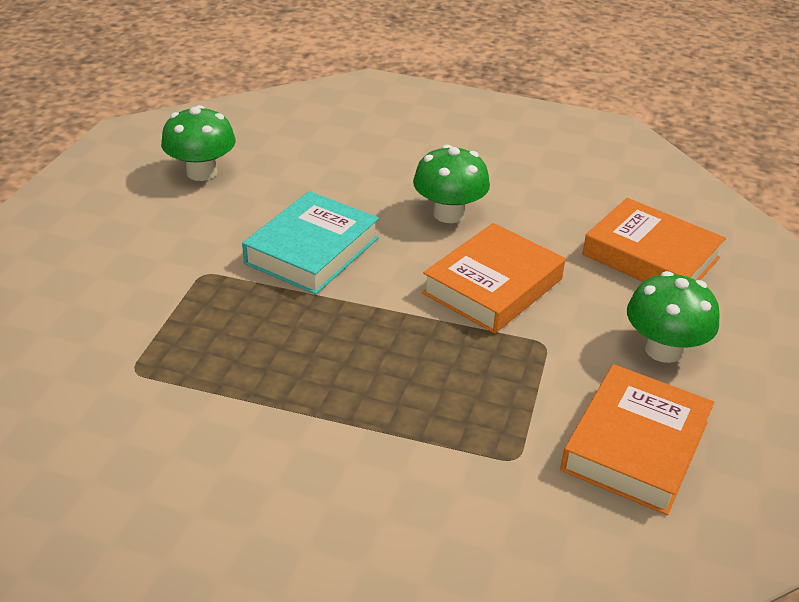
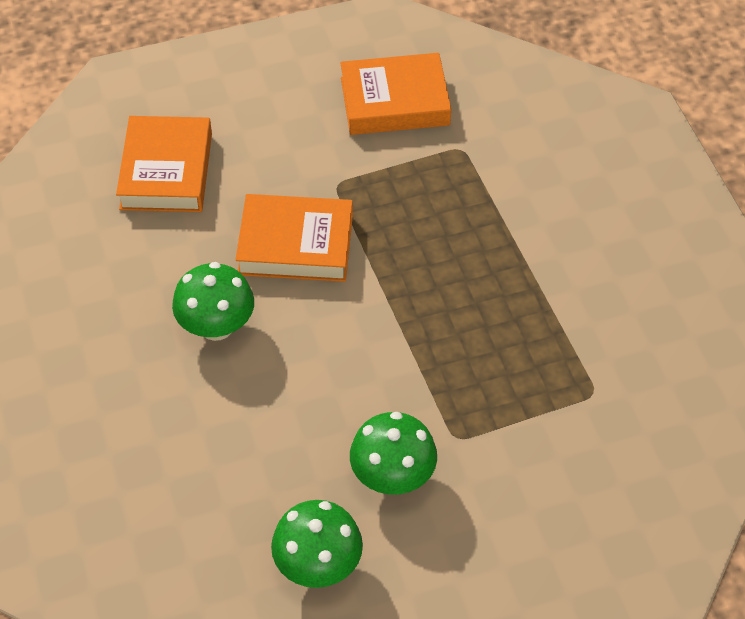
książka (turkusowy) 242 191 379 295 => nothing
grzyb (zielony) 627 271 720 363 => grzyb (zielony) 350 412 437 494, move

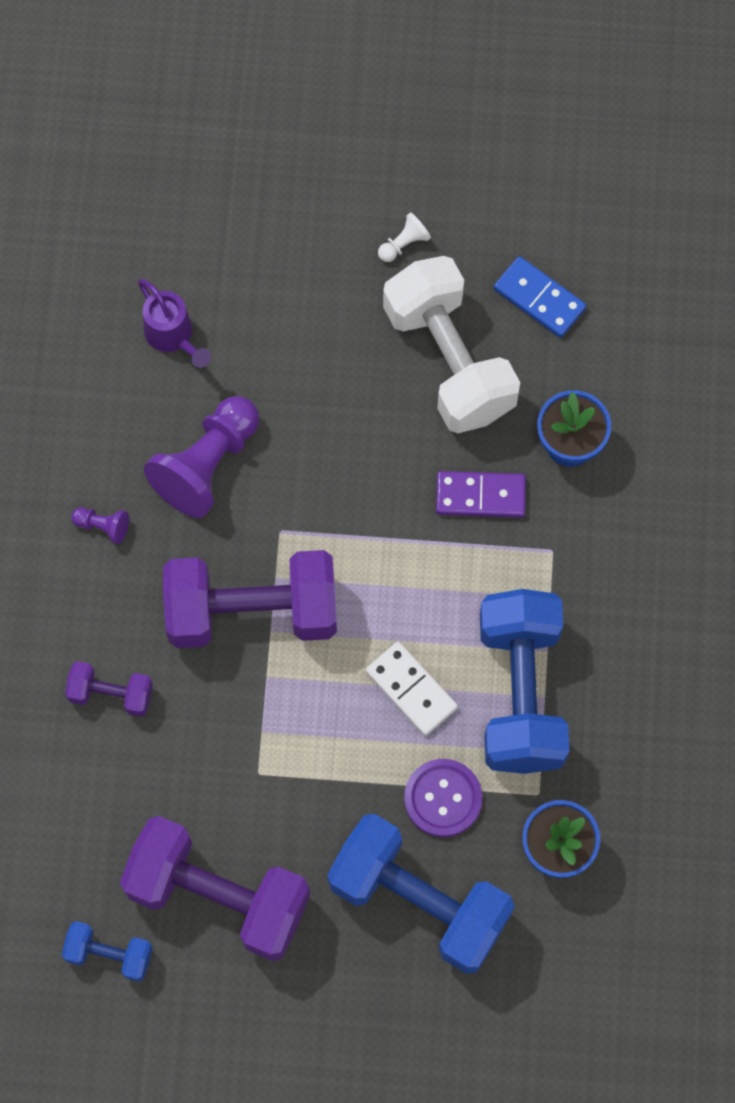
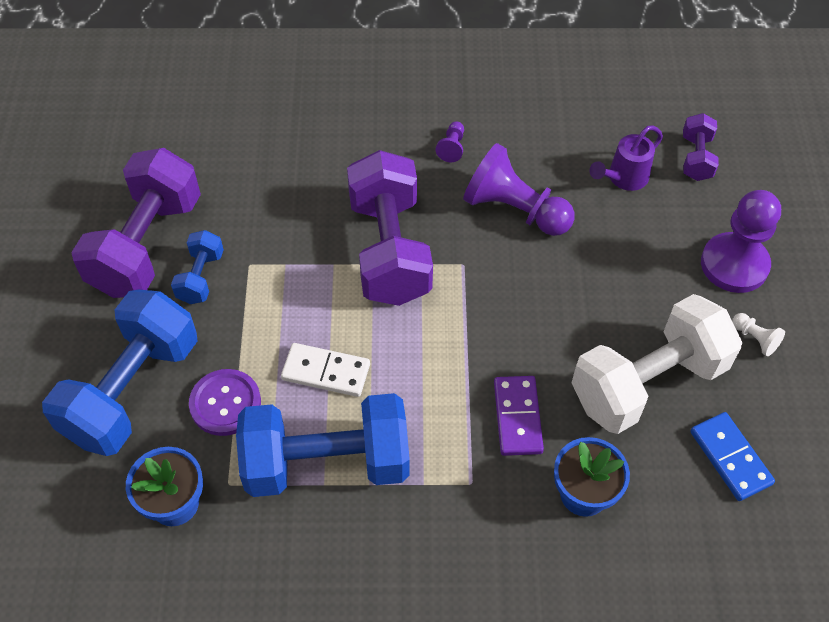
nothing => pionek (fioletowy) 701 190 781 293
hantel (niebieski) 62 921 153 982 => hantel (niebieski) 171 230 224 304, move
hantel (fioletowy) 65 661 153 717 => hantel (fioletowy) 683 113 719 181, move
kostka domina (biały) 366 642 458 736 => kostka domina (biały) 281 343 370 397, 60 degrees clockwise
kostka domina (niebieski) 494 256 586 338 => kostka domina (niebieski) 690 412 775 501, 60 degrees counterclockwise

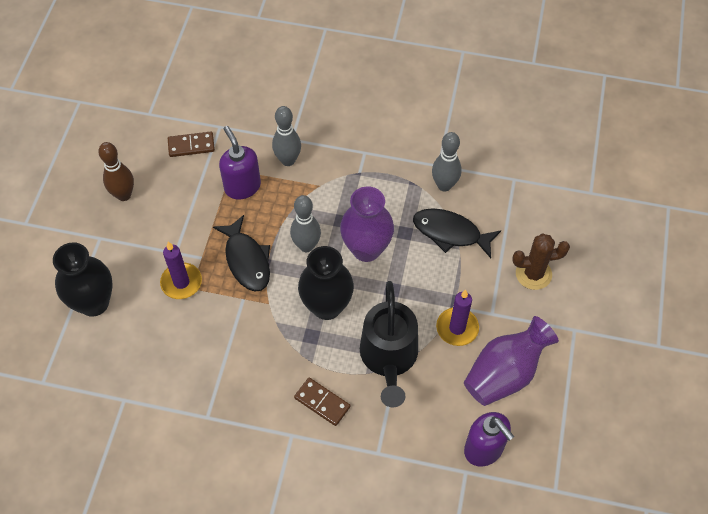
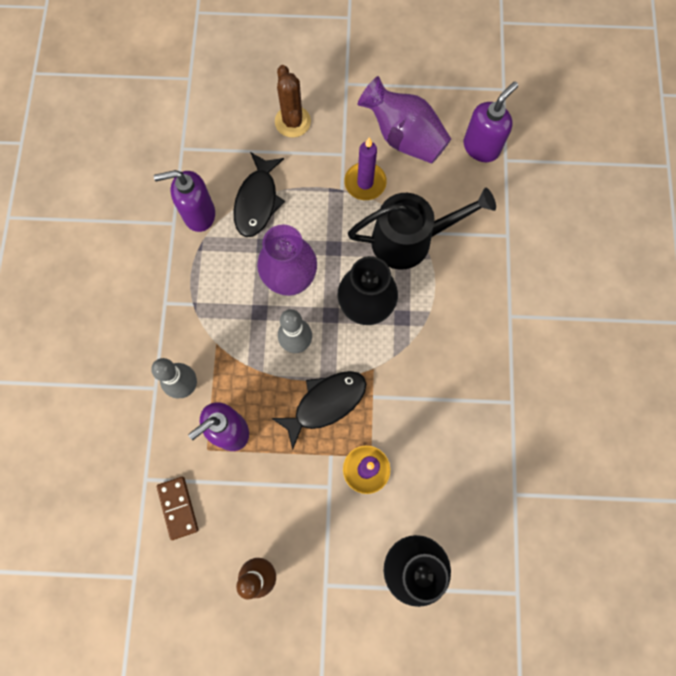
kostka domina (brązowy) 294 378 350 426 => nothing
kręgiel (szary) 432 132 462 191 => dozownik mydła (fioletowy) 154 170 215 232

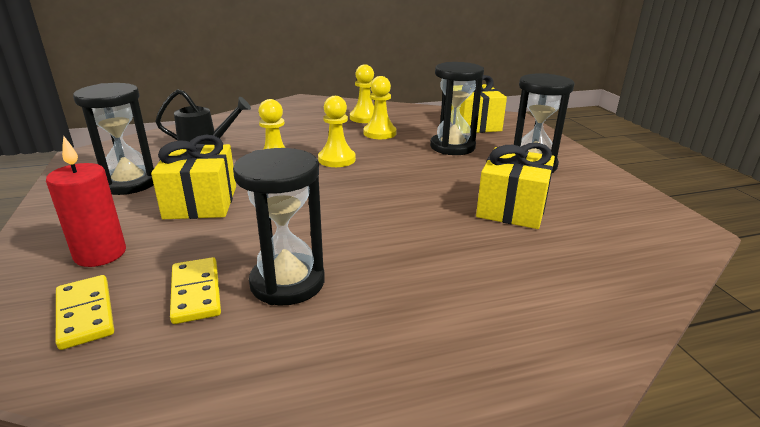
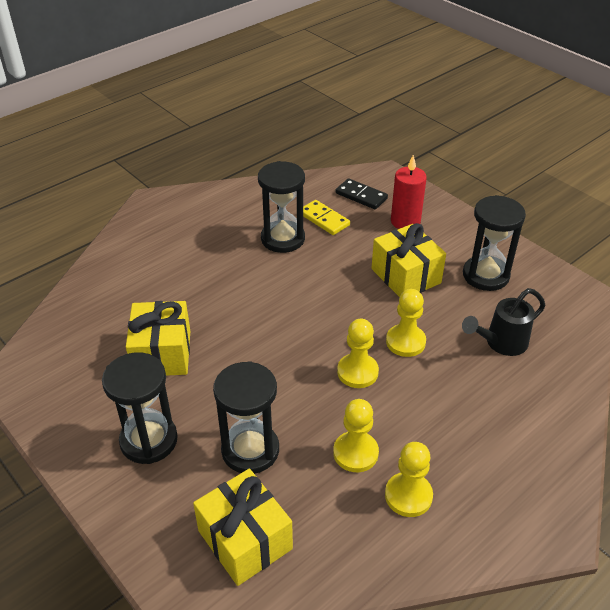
kostka domina (żółty) 56 275 114 350 => kostka domina (czarny) 336 178 388 209

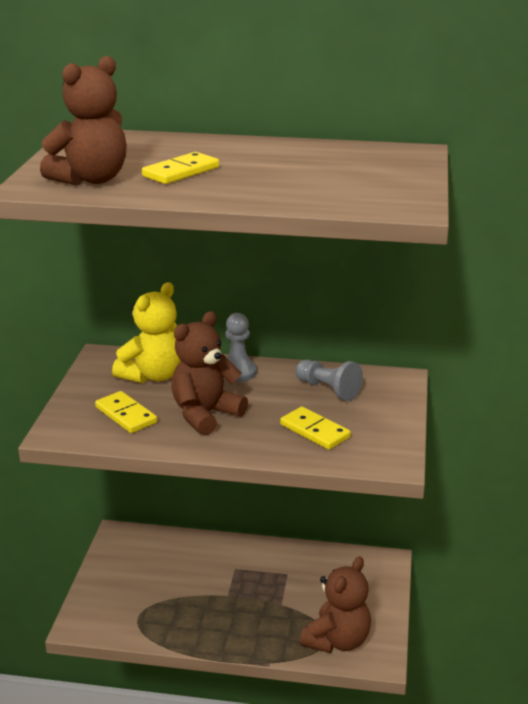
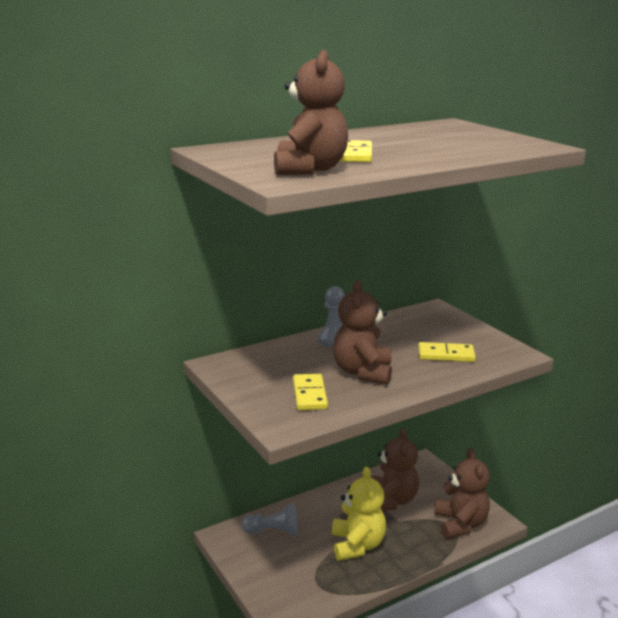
nothing => miś (brązowy) 371 428 419 511
miś (żółty) 112 282 181 383 => miś (żółty) 332 467 386 561, move
pionek (szary) 295 360 363 401 => pionek (szary) 241 503 298 536, move
kostka domina (żółty) 95 391 157 433 => kostka domina (żółty) 293 374 328 410, 75 degrees clockwise

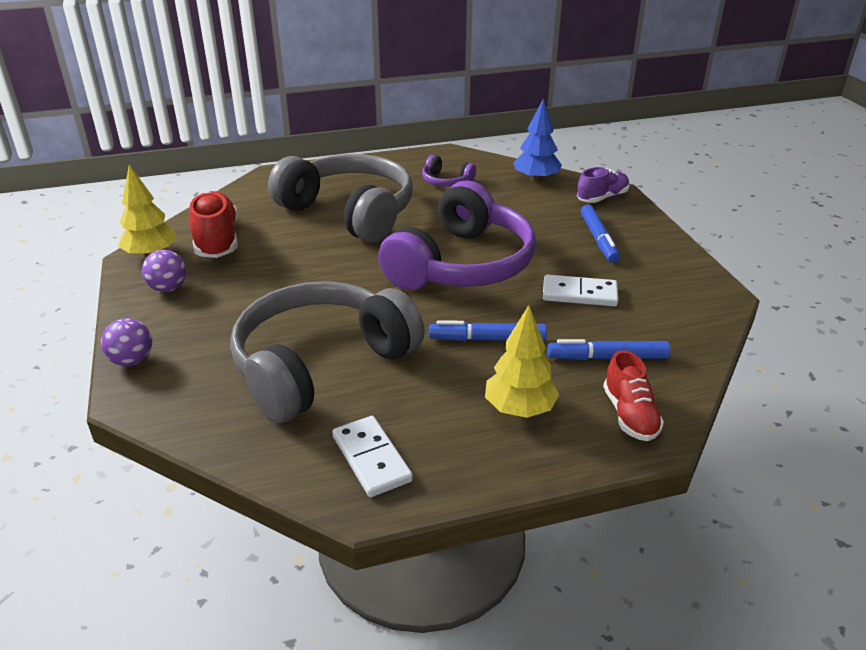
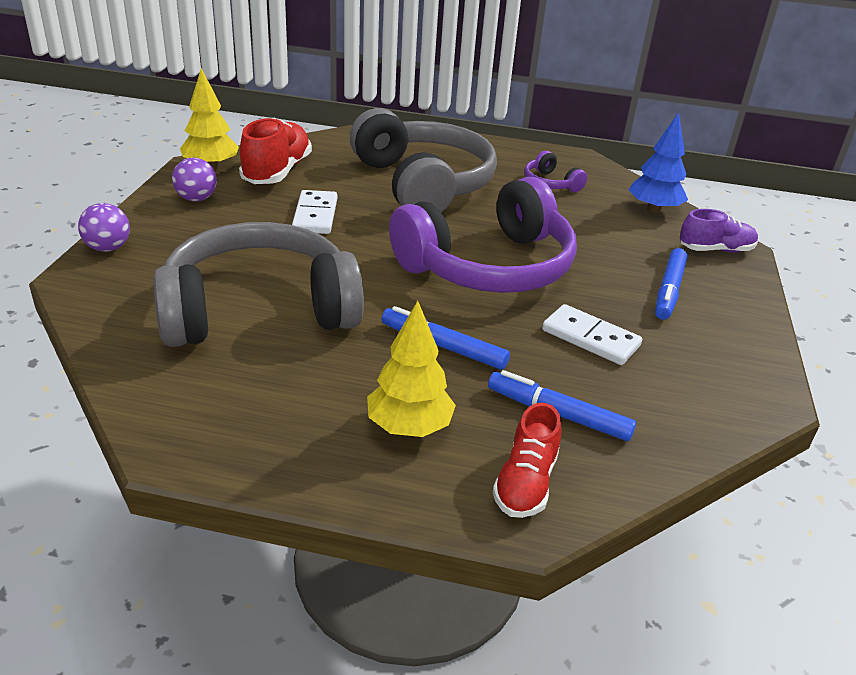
kostka domina (biały) 332 416 413 497 => kostka domina (biały) 292 190 337 234, move

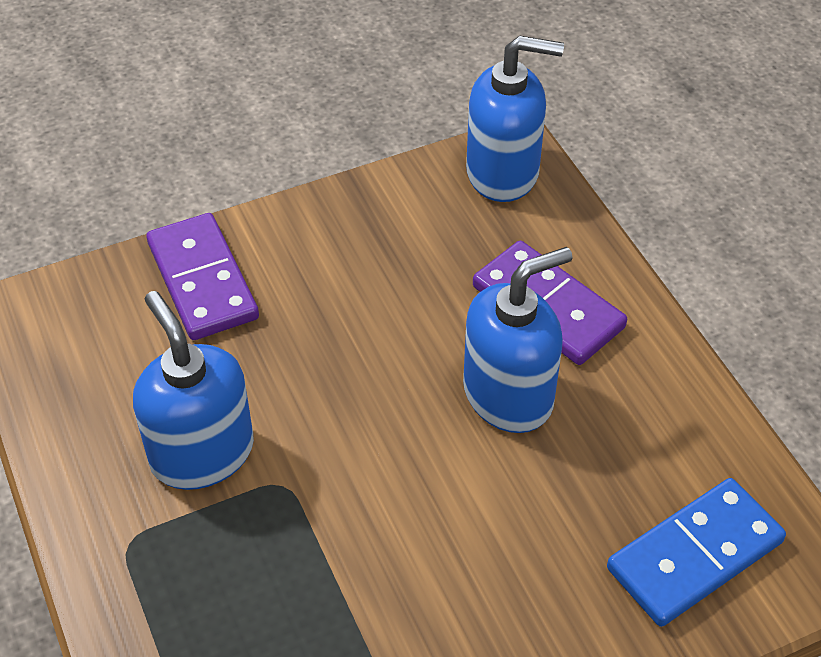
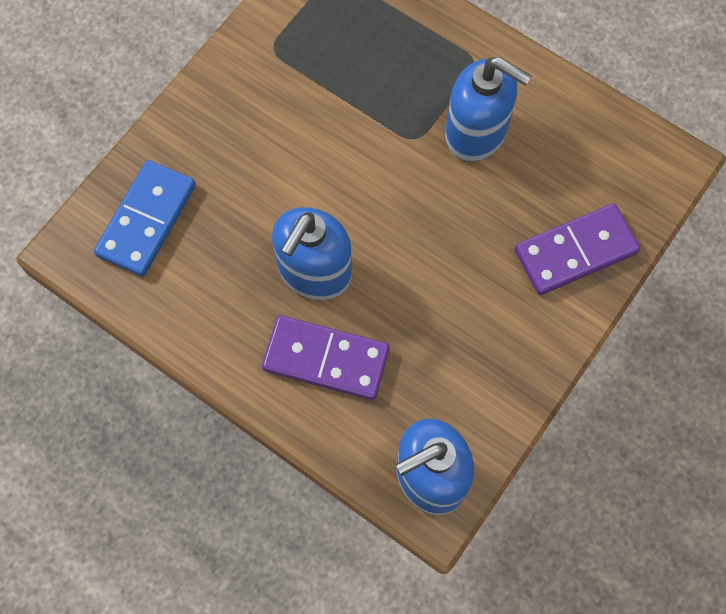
kostka domina (fioletowy) 146 213 259 340 => kostka domina (fioletowy) 514 203 640 295, 60 degrees counterclockwise

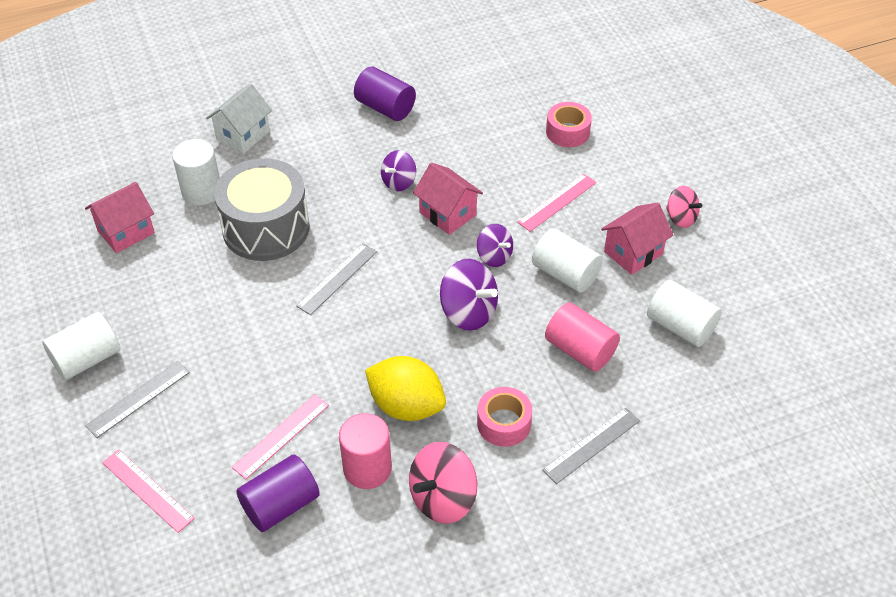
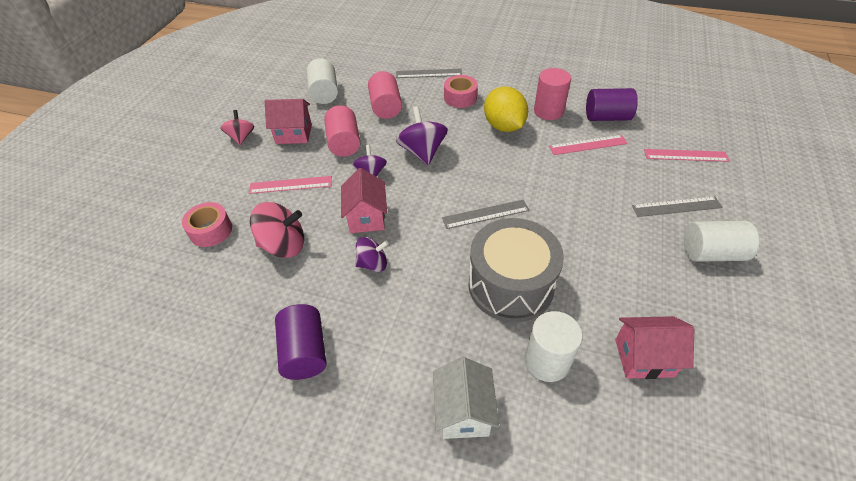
bączek (różowy) 409 442 477 524 => bączek (różowy) 250 202 304 258, move
walec (biały) 532 228 603 293 => walec (różowy) 324 105 360 157
linijka (różowy) 102 449 195 533 => linijka (różowy) 644 149 730 162, 75 degrees counterclockwise
domek (biały) 206 83 272 154 => domek (biały) 433 357 499 439, 75 degrees counterclockwise

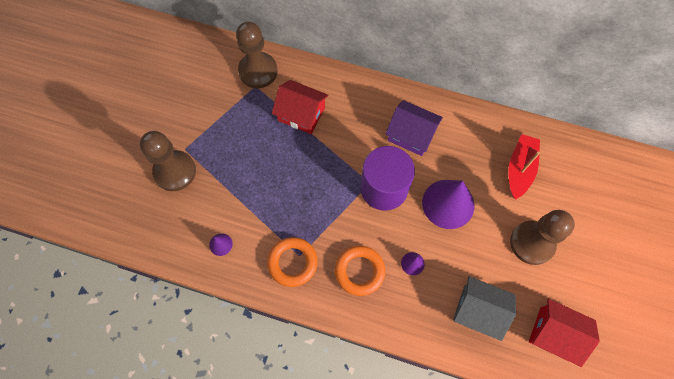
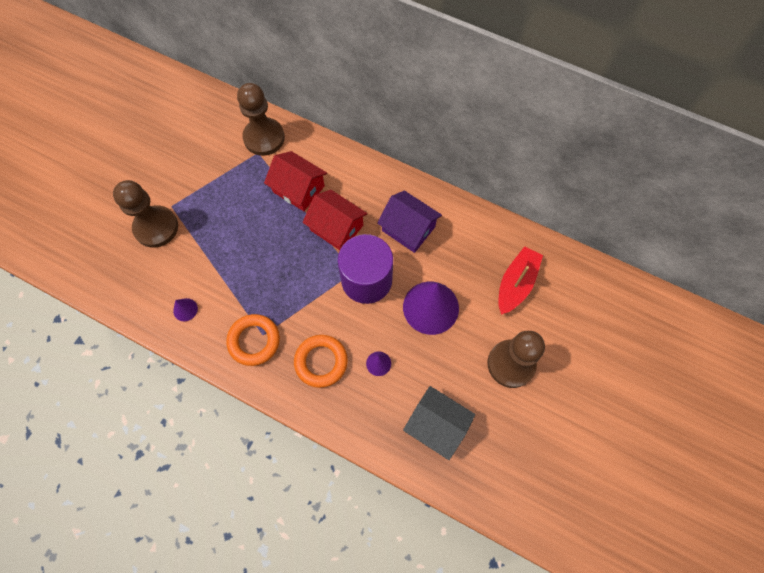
domek (czerwony) 529 299 600 367 => domek (czerwony) 303 190 368 250, move

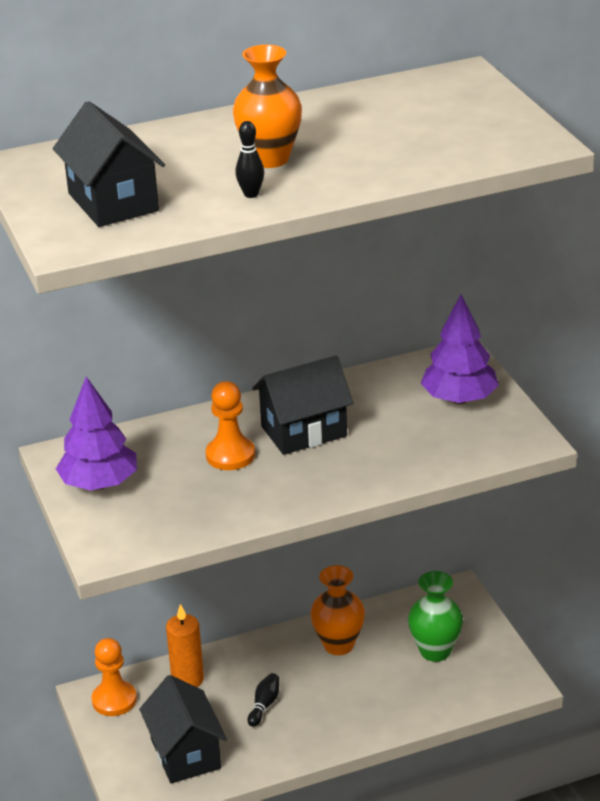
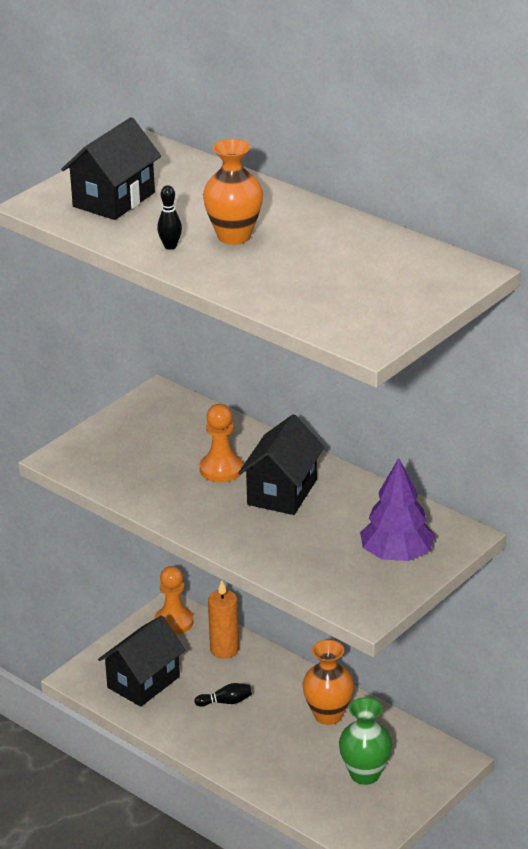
drzewko (fioletowy) 56 376 137 490 => nothing
domek (czarny) 252 355 353 455 => domek (czarny) 238 414 325 515, 75 degrees clockwise

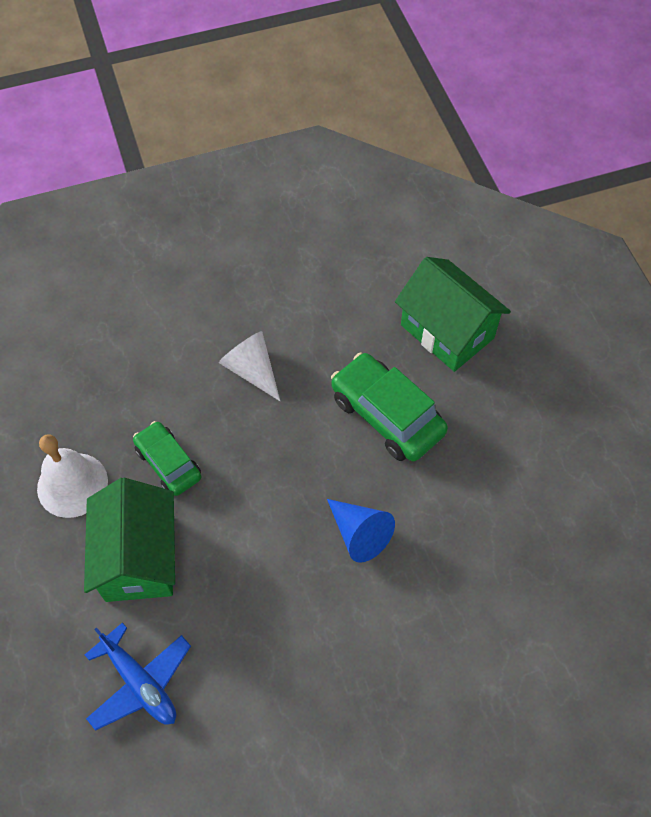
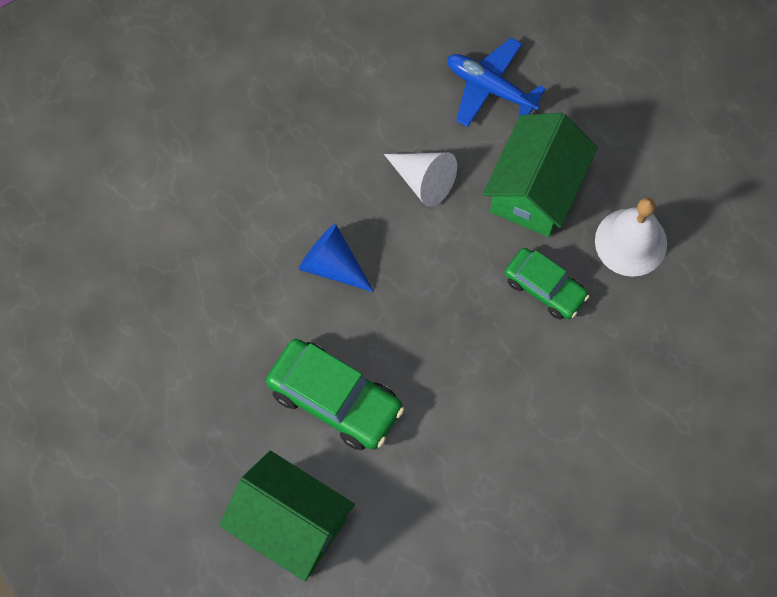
stożek (biały) 219 331 280 401 => stożek (biały) 384 152 457 207, move
domek (zielony) 84 478 175 602 => domek (zielony) 483 113 598 237, 45 degrees clockwise

